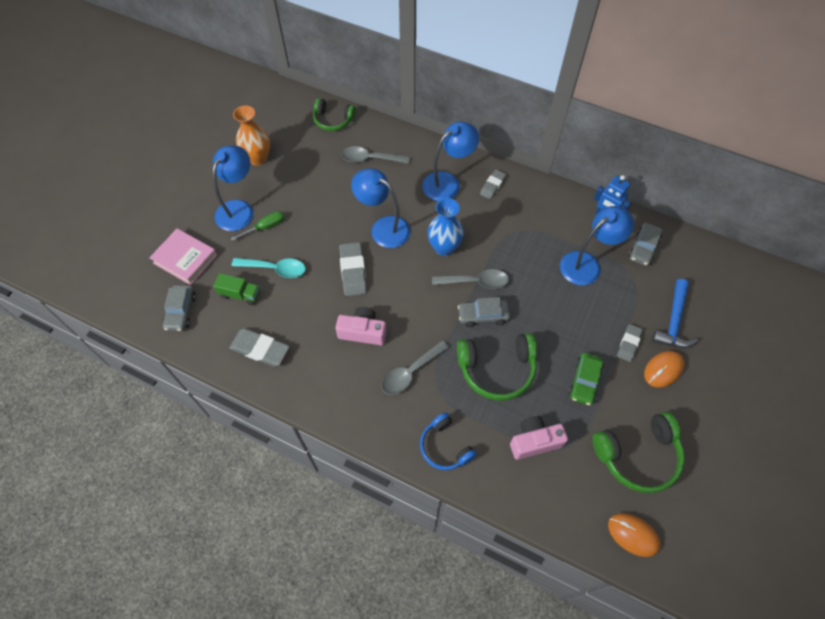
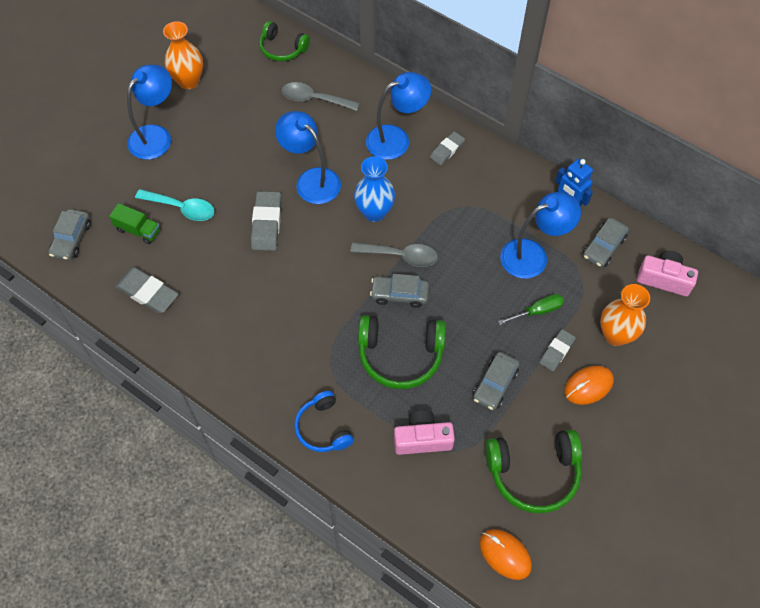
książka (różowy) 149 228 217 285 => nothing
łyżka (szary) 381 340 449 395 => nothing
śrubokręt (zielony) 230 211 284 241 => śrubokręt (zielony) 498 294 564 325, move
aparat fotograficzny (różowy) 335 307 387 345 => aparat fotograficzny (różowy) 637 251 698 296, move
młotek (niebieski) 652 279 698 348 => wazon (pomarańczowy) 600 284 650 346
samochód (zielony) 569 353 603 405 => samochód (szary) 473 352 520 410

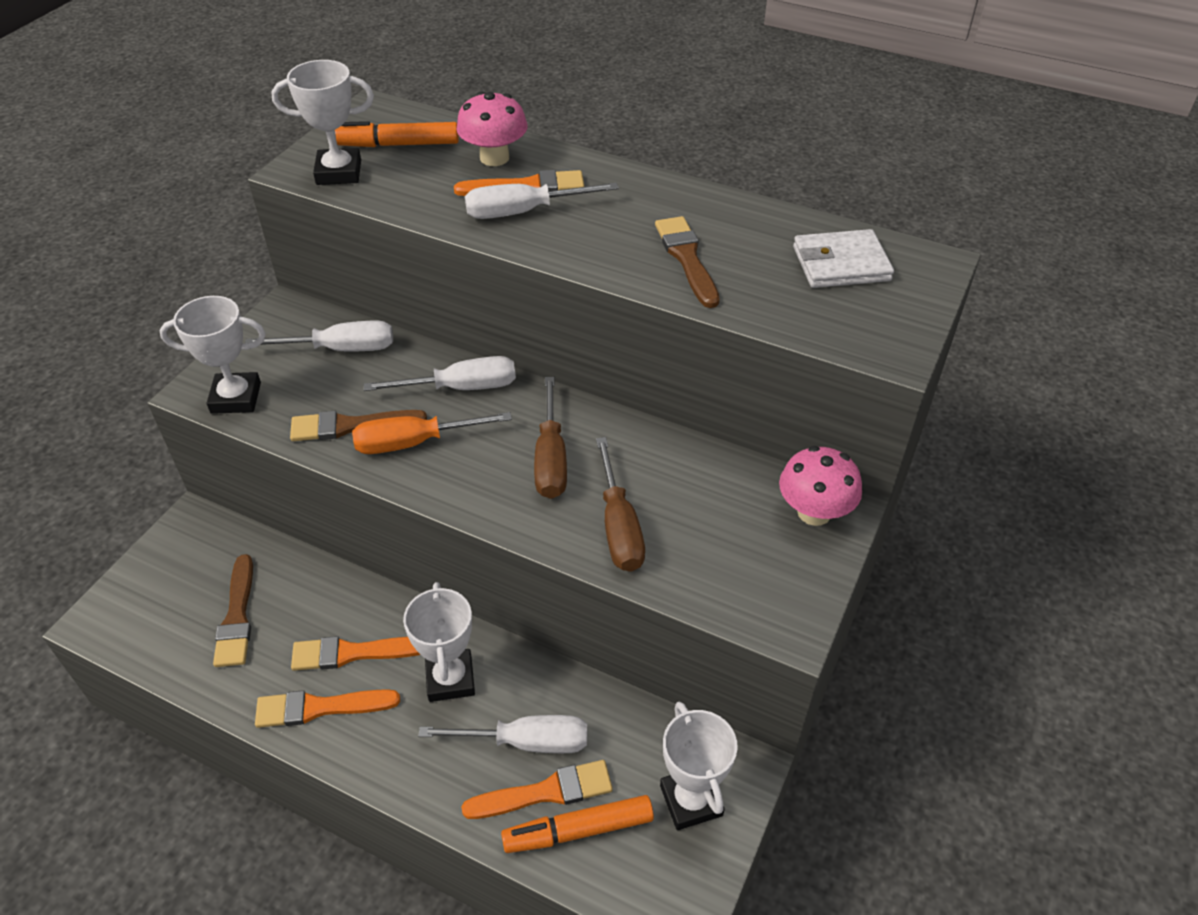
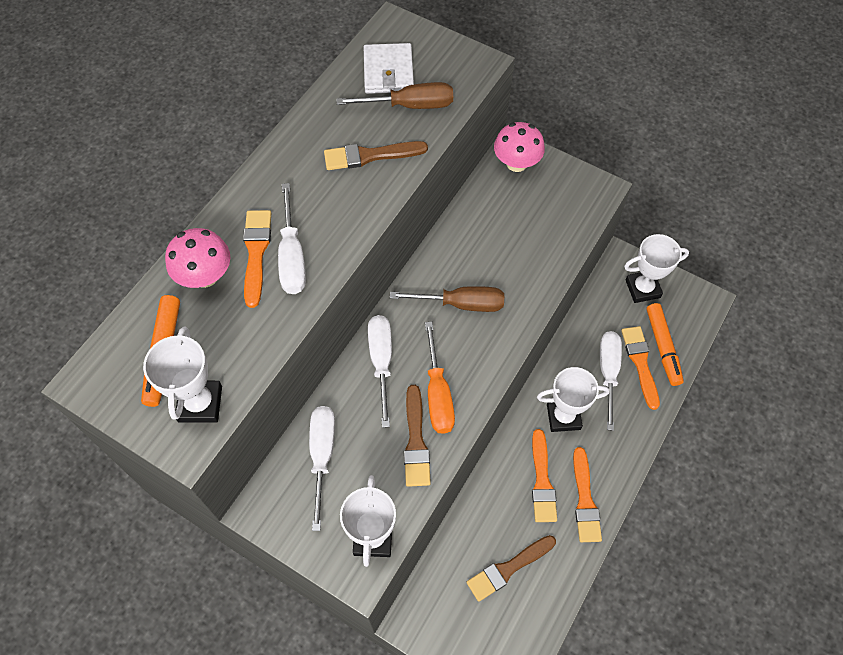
śrubokręt (brązowy) 596 437 645 572 => śrubokręt (brązowy) 336 82 453 109, move
pędzel (brązowy) 213 554 253 667 => pędzel (brązowy) 466 535 556 602, 150 degrees clockwise

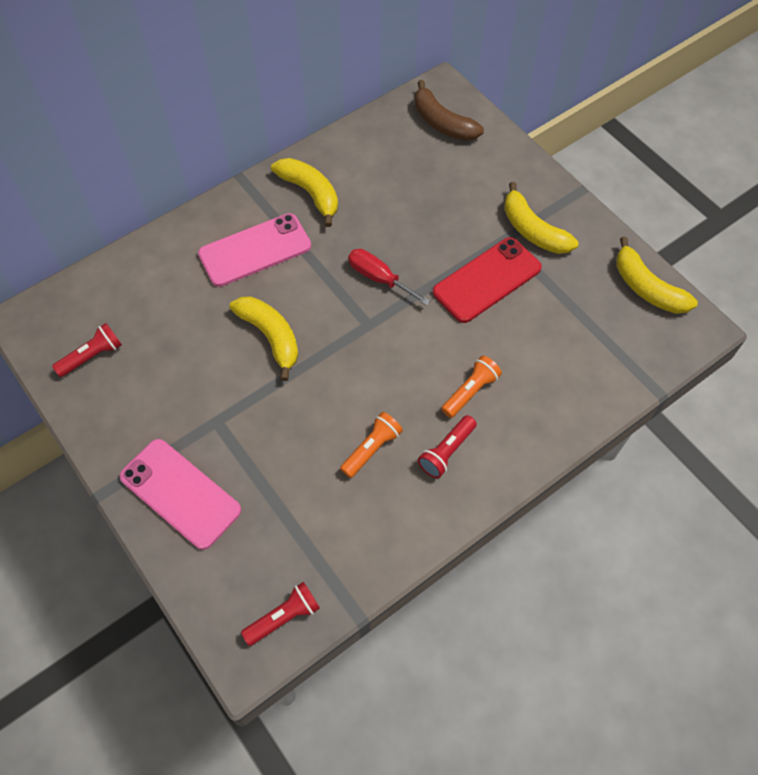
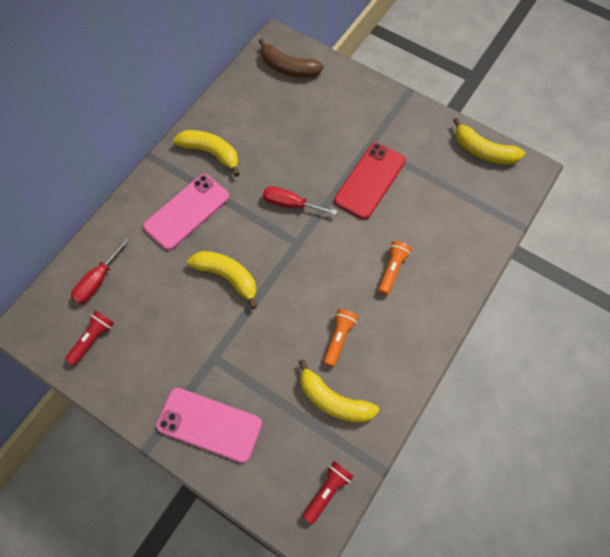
latarka (czerwony) 418 415 477 478 => nothing
nothing => śrubokręt (czerwony) 71 238 129 304
banan (żółty) 504 182 578 254 => banan (żółty) 299 359 379 423, move

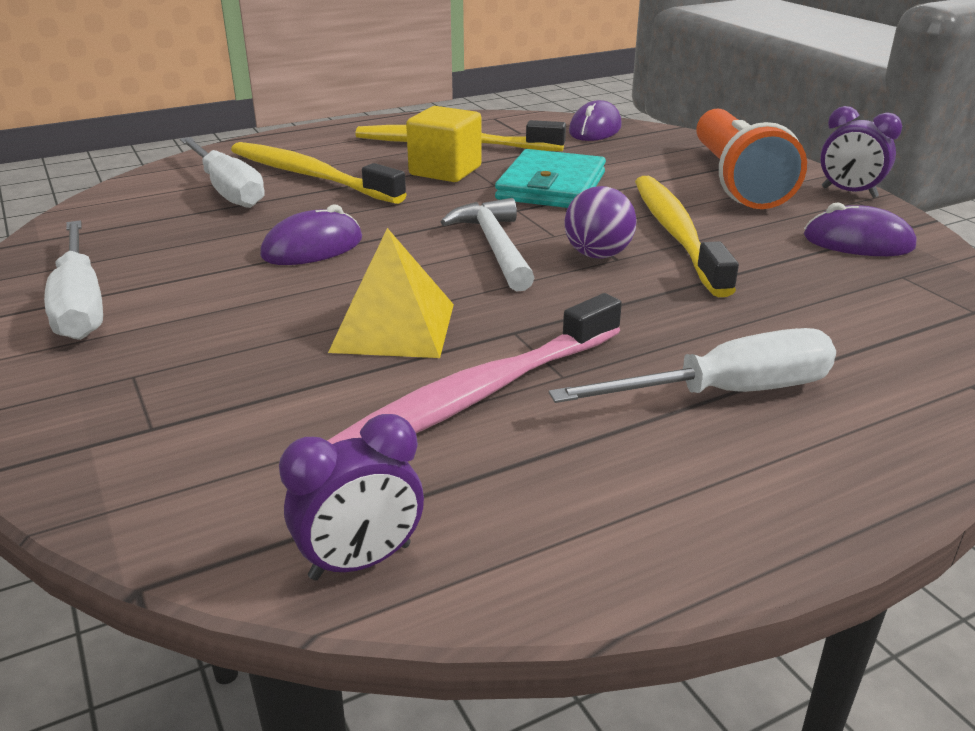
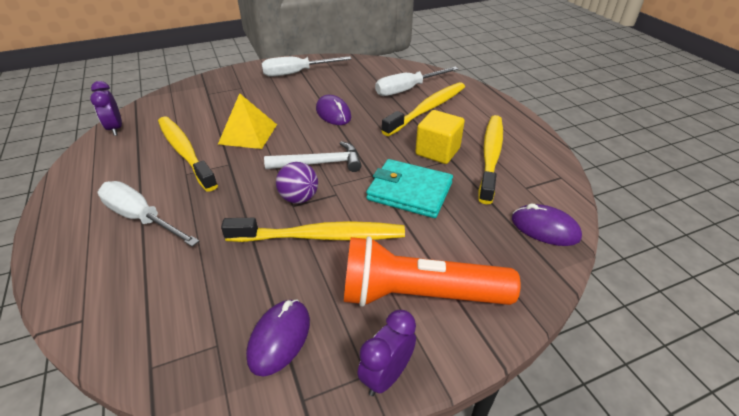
szczoteczka do zębów (różowy) 327 293 622 444 => szczoteczka do zębów (żółty) 158 116 218 192
śrubokręt (biały) 549 328 836 403 => śrubokręt (biały) 98 181 199 247, 135 degrees clockwise

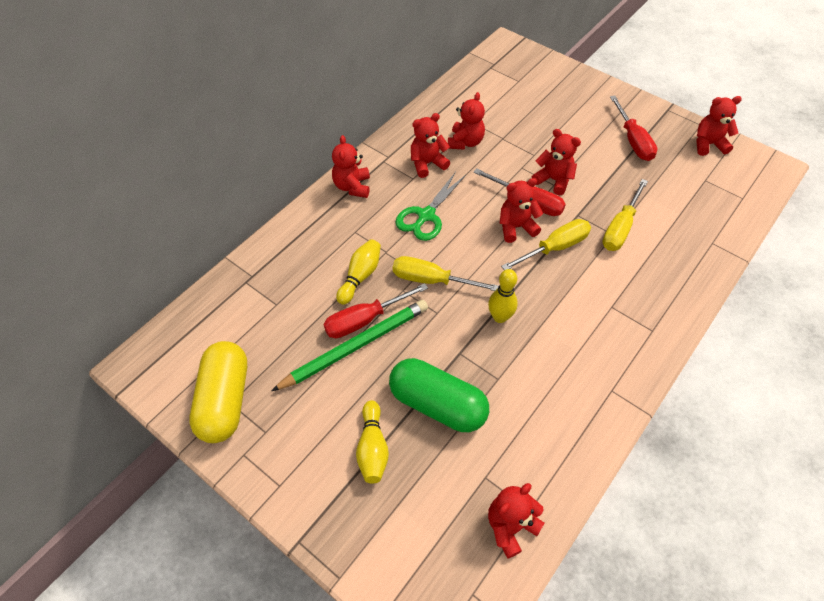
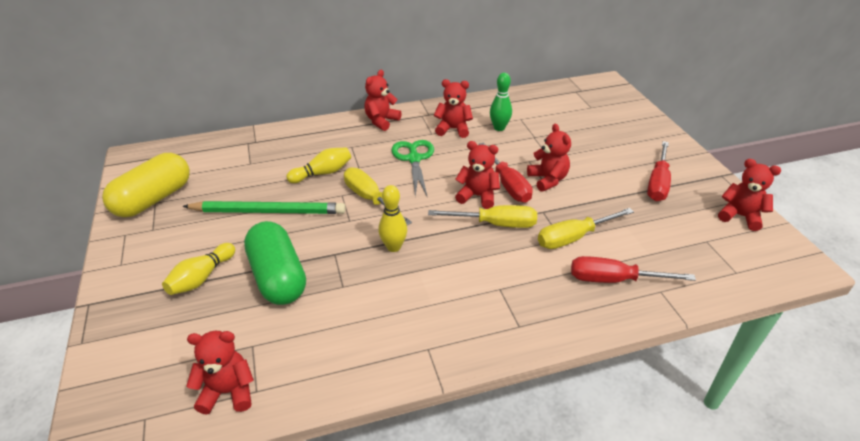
śrubokręt (czerwony) 324 283 428 338 => śrubokręt (czerwony) 571 256 696 283, move
miś (czerwony) 448 92 485 150 => kręgiel (zielony) 490 73 512 131
nożyczki (zielony) 396 172 466 241 => nożyczki (zielony) 392 140 434 197, 105 degrees clockwise

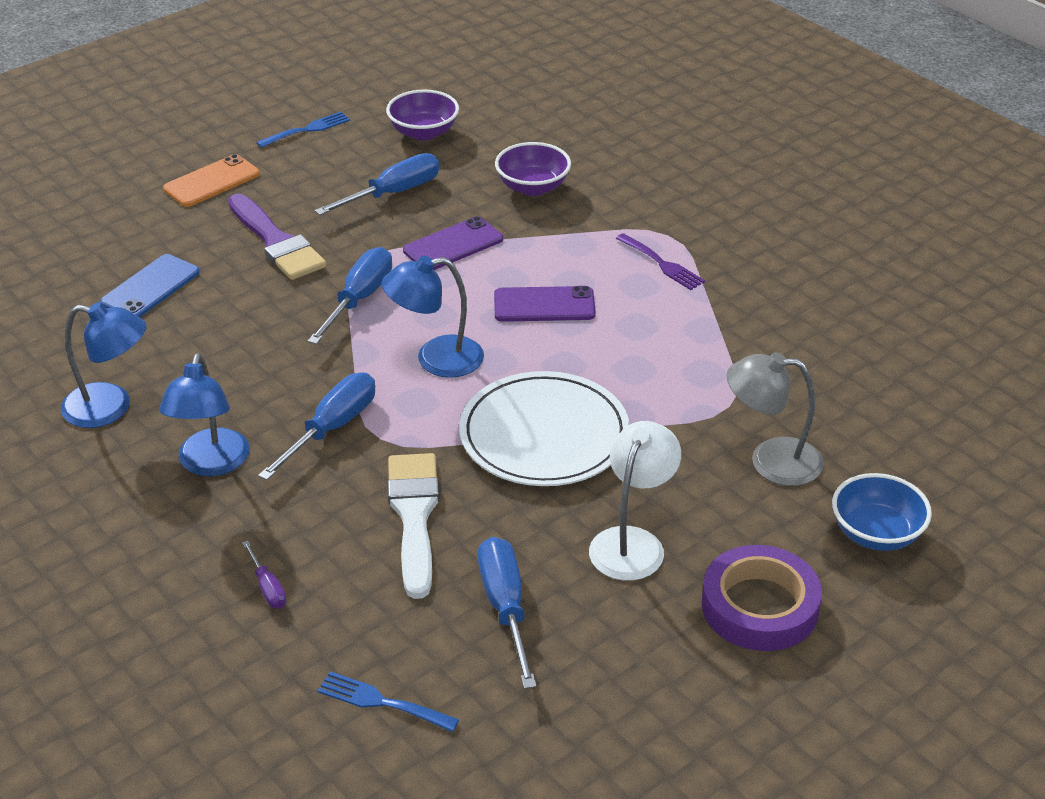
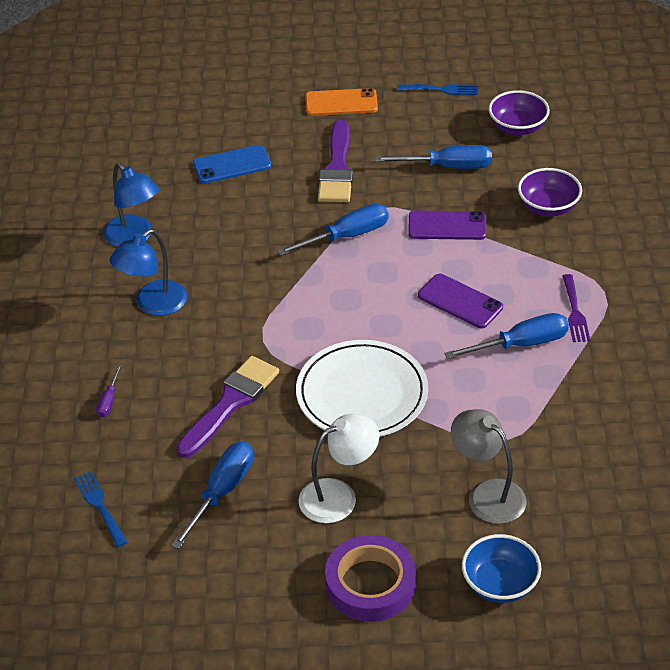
lampka (niebieski) 382 256 484 378 => nothing
śrubokręt (niebieski) 258 373 375 480 => śrubokręt (niebieski) 444 313 569 359, move
pędzel (biały) 388 453 439 599 => pędzel (fioletowy) 177 356 279 458

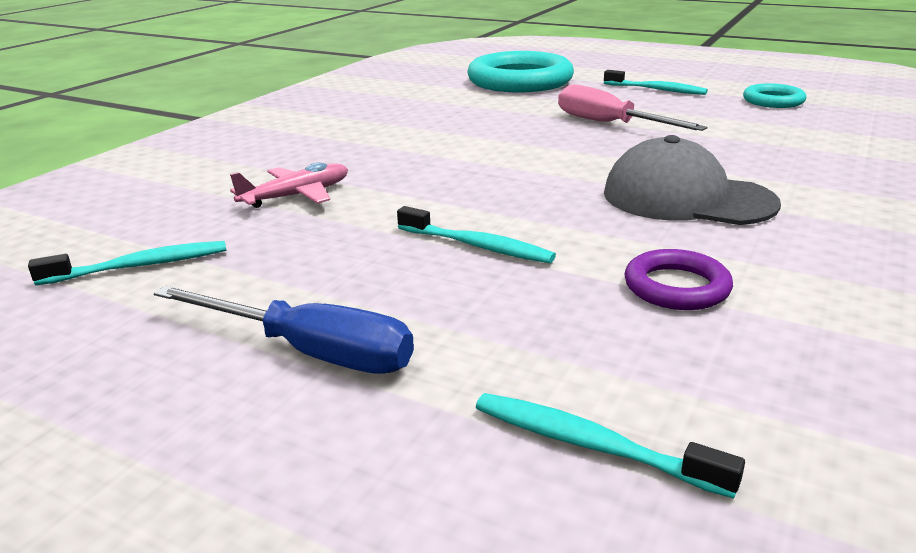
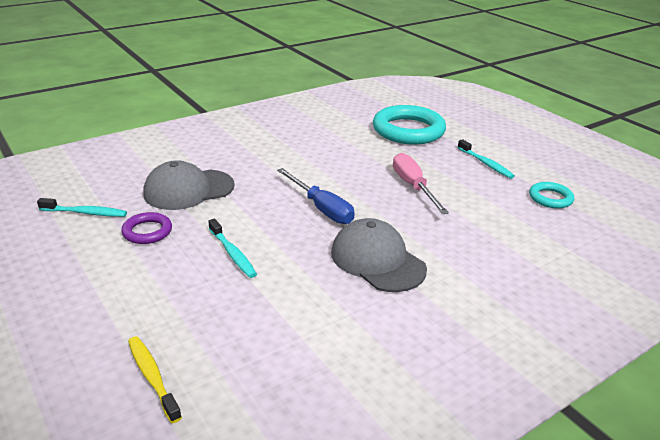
śrubokręt (niebieski) 154 286 414 374 => śrubokręt (niebieski) 277 168 355 224, move
pierścień (fioletowy) 624 249 733 310 => pierścień (fioletowy) 121 212 172 244, move
samolot (różowy) 230 162 348 208 => czapka (szary) 143 160 235 210
szczoteczka do zębów (turkusowy) 476 393 745 499 => szczoteczka do zębów (żółty) 128 336 182 423

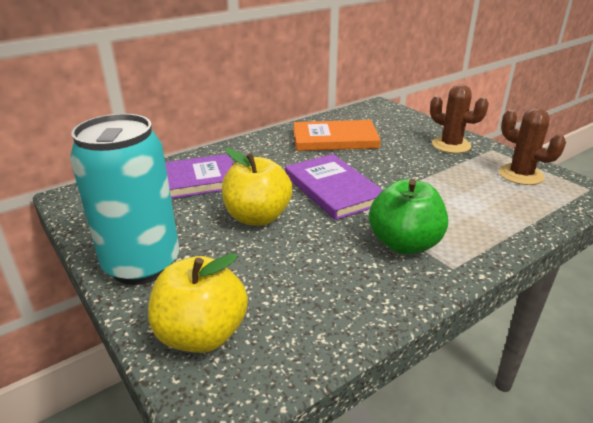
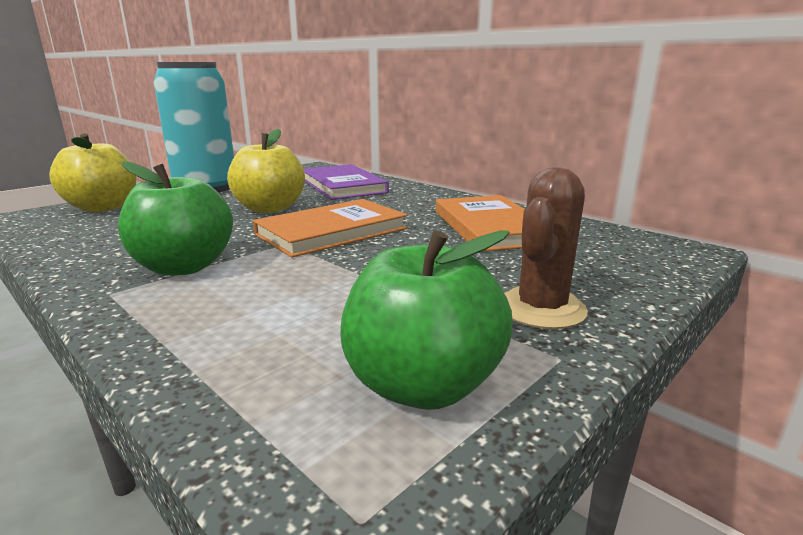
kaktus (brązowy) 499 108 566 185 => jabłko (zielony) 340 230 513 410
książka (fioletowy) 285 154 383 220 => książka (pomarańczowy) 253 199 407 258

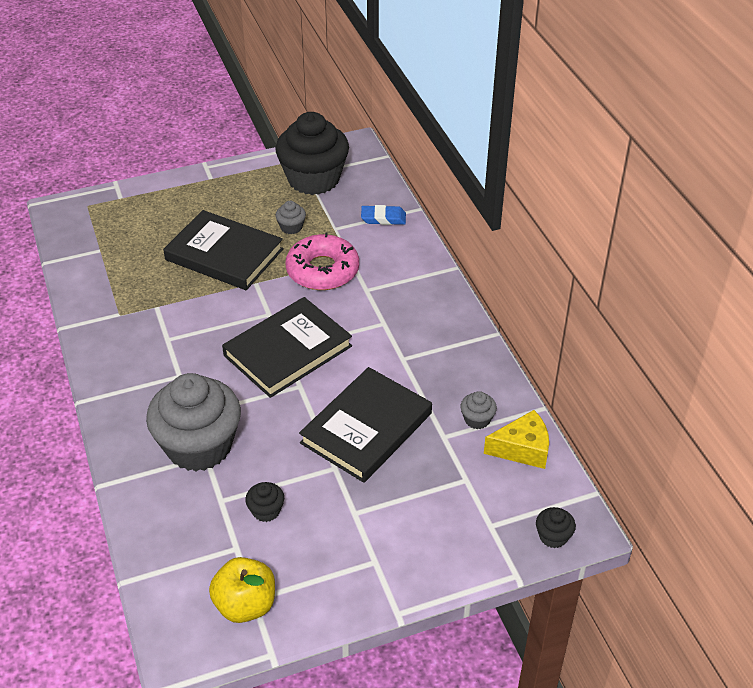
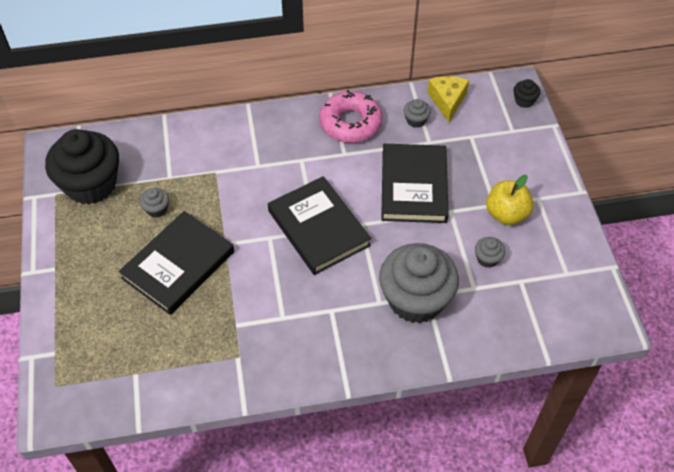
gumka do mazania (niebieski) 361 205 406 225 => nothing
jabłko (żółty) 209 557 275 623 => jabłko (żółty) 486 175 534 225, move
donut (różowy) 285 233 359 290 => donut (różowy) 319 90 382 143, move
muffinka (czarny) 245 482 284 522 => muffinka (szary) 475 237 505 268
książka (czarny) 299 367 432 483 => książka (czarny) 381 144 449 223, 45 degrees clockwise

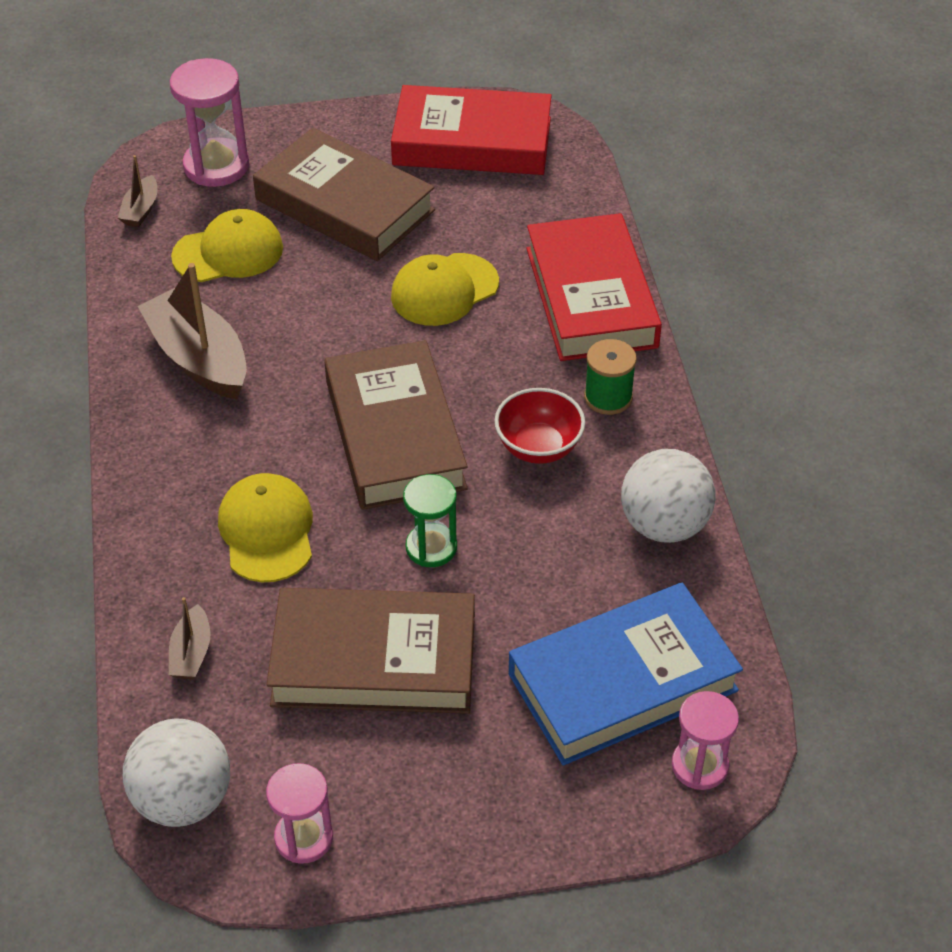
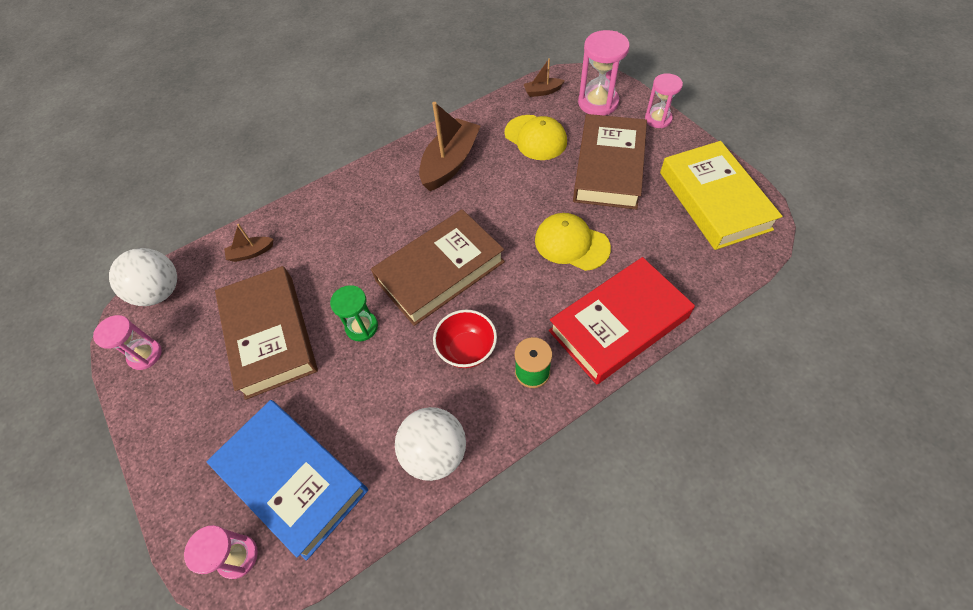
czapka (żółty) 218 473 313 582 => nothing
nothing => klepsydra (różowy) 645 73 683 128
książka (czerwony) 391 85 552 175 => książka (żółty) 660 141 783 250

